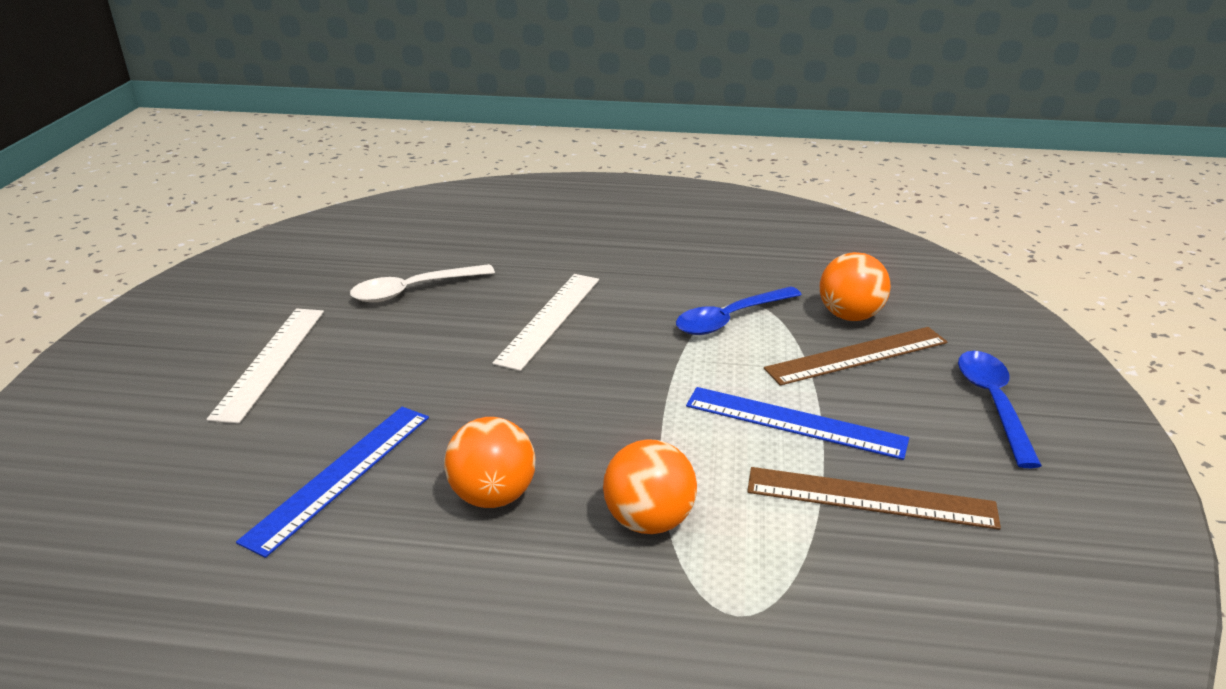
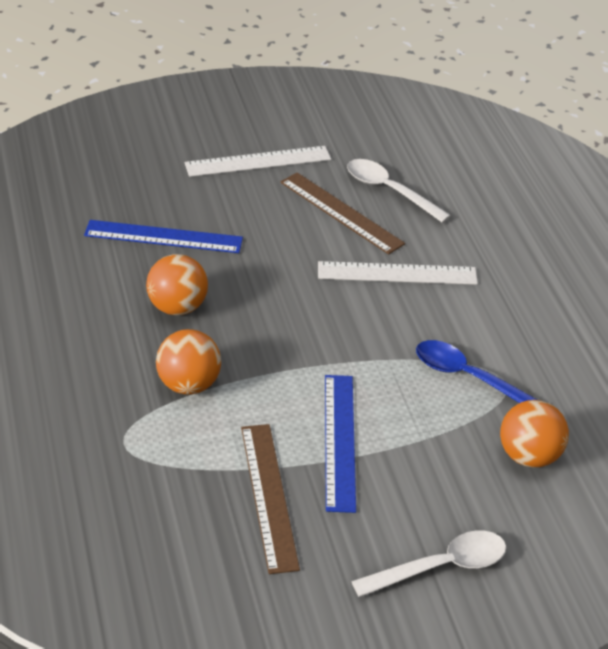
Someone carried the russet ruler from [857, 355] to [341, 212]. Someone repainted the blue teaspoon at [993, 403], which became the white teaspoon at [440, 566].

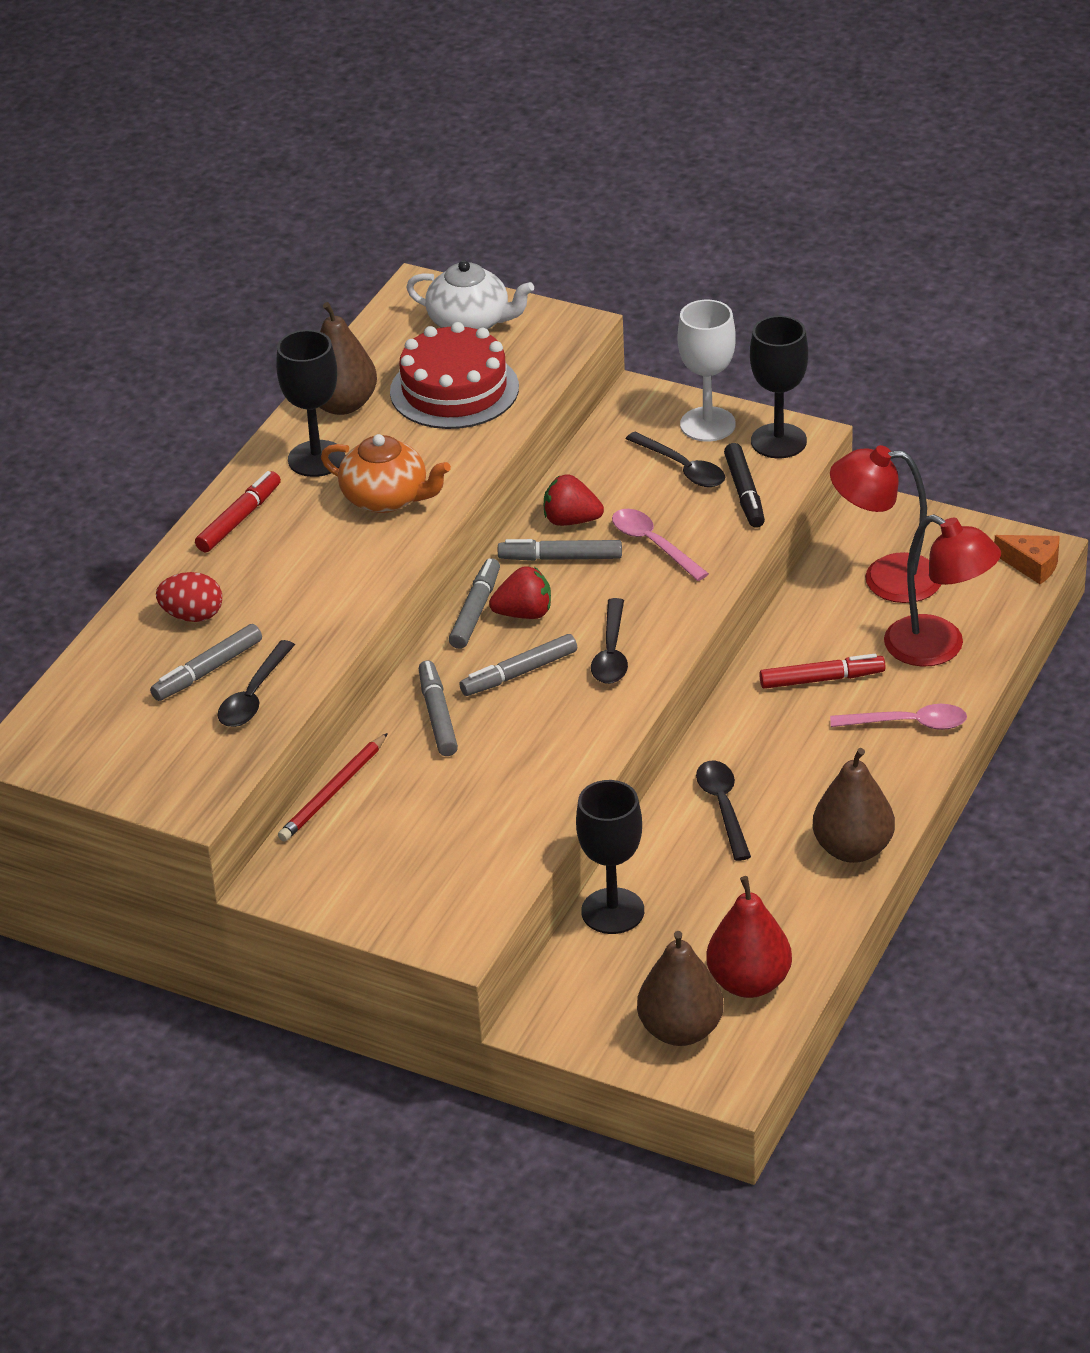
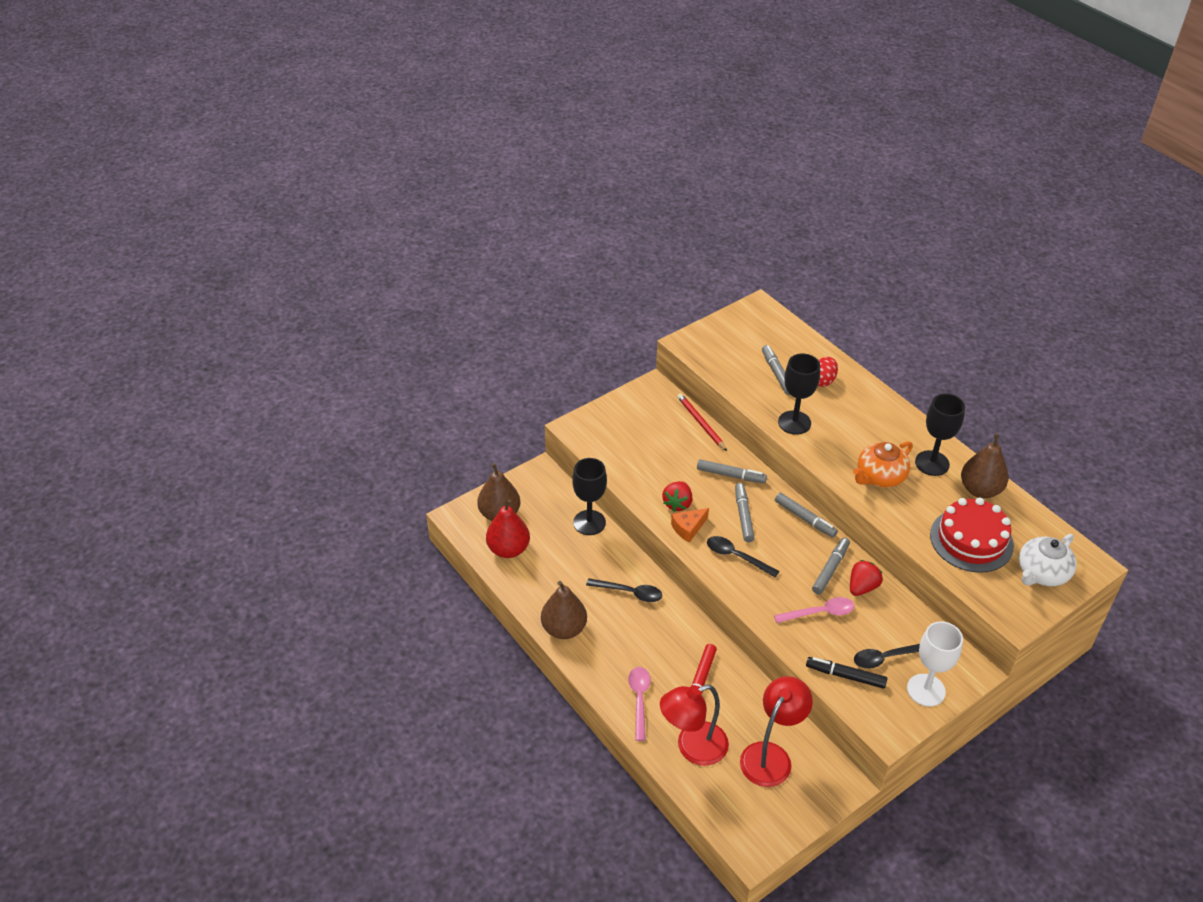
Someone rotated the pink teaspoon at [908, 724] by 150 degrees clockwise. Someone carried the red strawberry from [524, 614] to [677, 504]. Someone carried the bright orange cheese from [1032, 565] to [688, 528]. Someone carried the jet-black wine glass from [778, 441] to [794, 422]. Someone took away the red felt pen at [239, 519]. Someone took away the jet-black teaspoon at [254, 695].

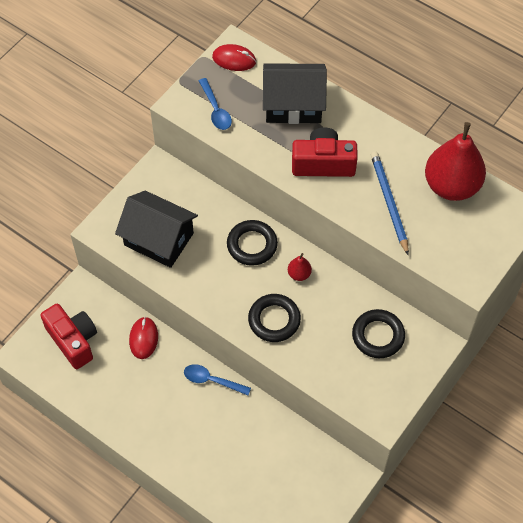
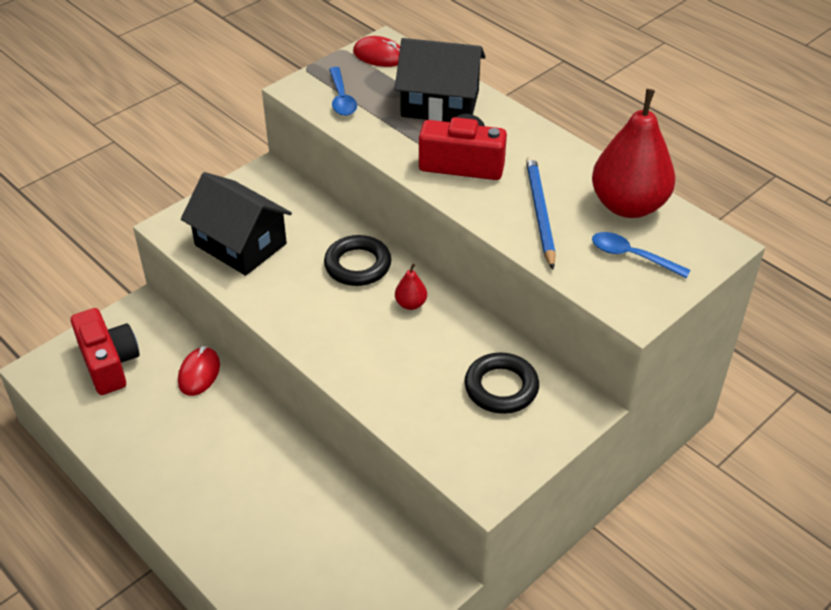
Someone carried the blue teaspoon from [212, 380] to [632, 256]. Someone took away the jet-black hoop at [274, 320].

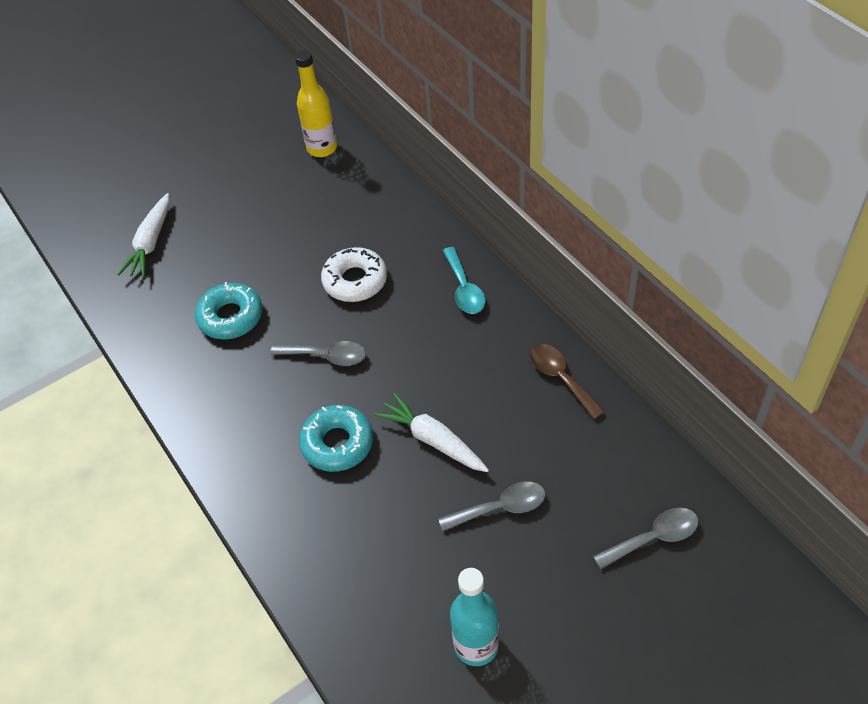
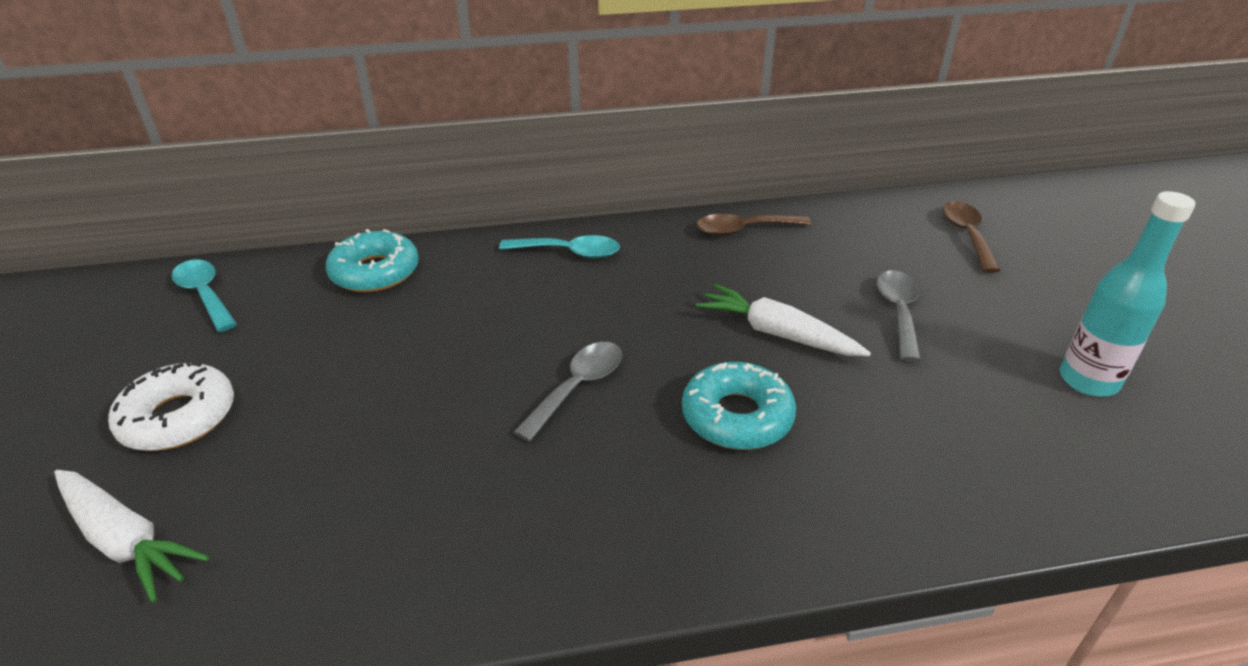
Someone carried the white glazed donut from [355, 281] to [178, 418]. Someone swapped the yellow flask at [322, 148] for the teal teaspoon at [205, 294]. Someone carried the teal glazed donut from [231, 317] to [375, 272]. Someone rotated the white toy carrot at [433, 440] by 60 degrees clockwise. Someone repainted the grey teaspoon at [654, 538], which became the russet teaspoon at [966, 235].

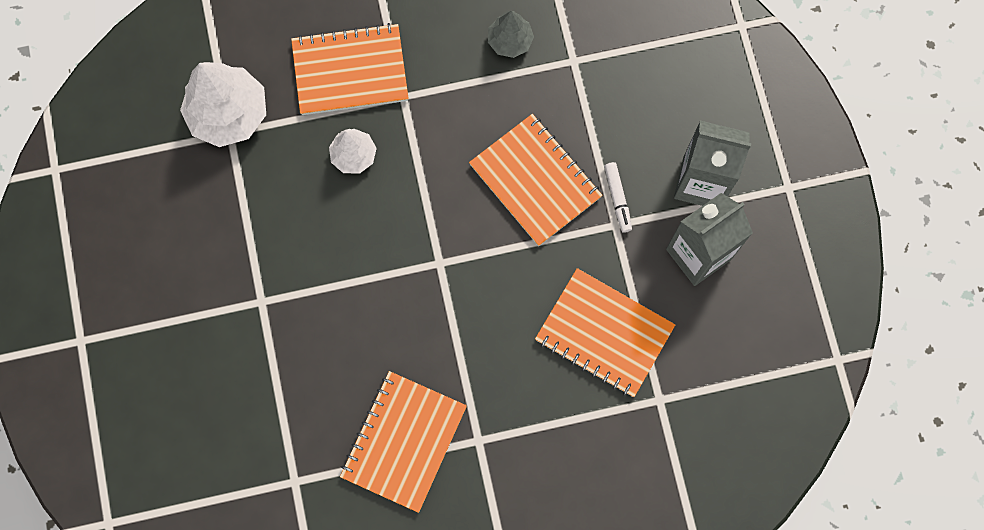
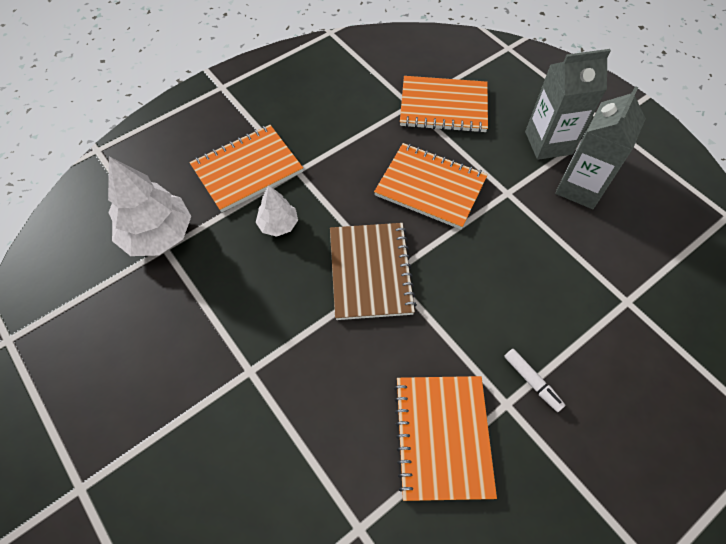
Someone put down the russet exercise book at [370, 272]. Someone carried the bright orange exercise book from [604, 333] to [443, 106]. Someone carried the white felt pen from [617, 199] to [532, 381]. Someone took away the grey toy tree at [510, 41].

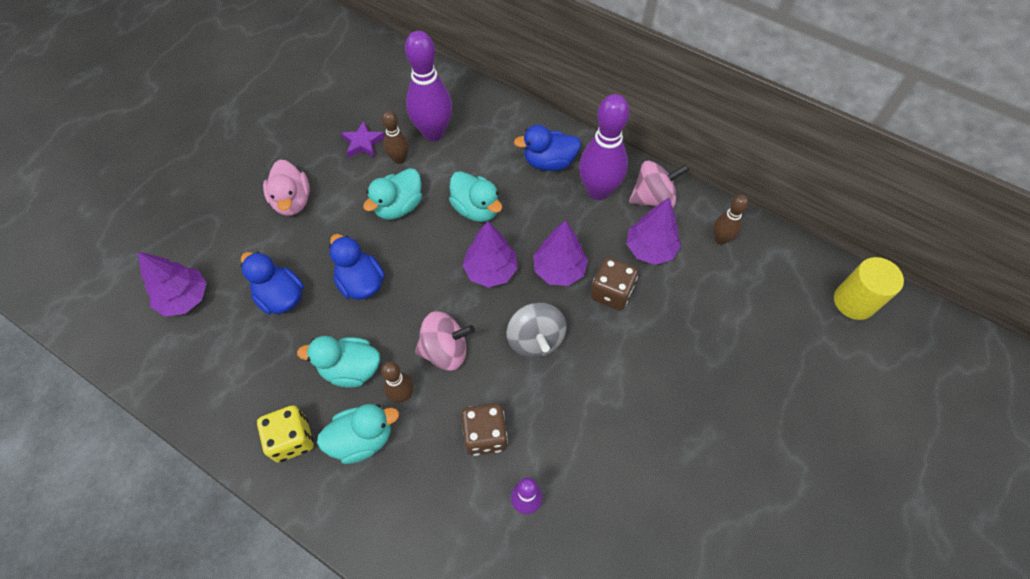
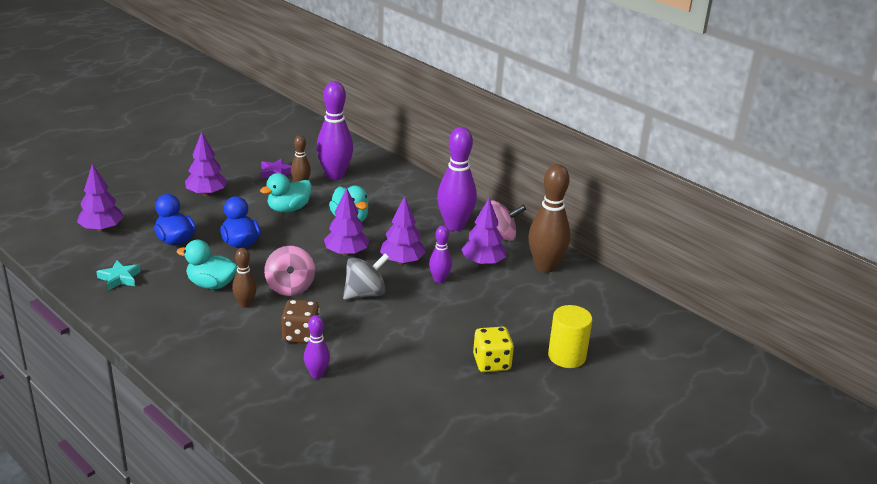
Someone put down the teal star at [119, 278]. Someone swapped the pink duck at [292, 201] for the royal purple toy tree at [206, 193]. Someone rotated the pink spinning top at [445, 350] by 75 degrees clockwise. Someone rotated the grey spinning top at [535, 339] by 120 degrees counterclockwise. Someone swapped the russet dice at [611, 292] for the royal purple skittle at [439, 280]. Someone carried the yellow dice from [292, 439] to [491, 363]. Someone scaled the russet skittle at [720, 239] by 1.87. Someone carried the yellow cylinder shape from [854, 301] to [567, 356]. Someone took away the teal duck at [362, 439]. Someone took away the blue duck at [549, 162].

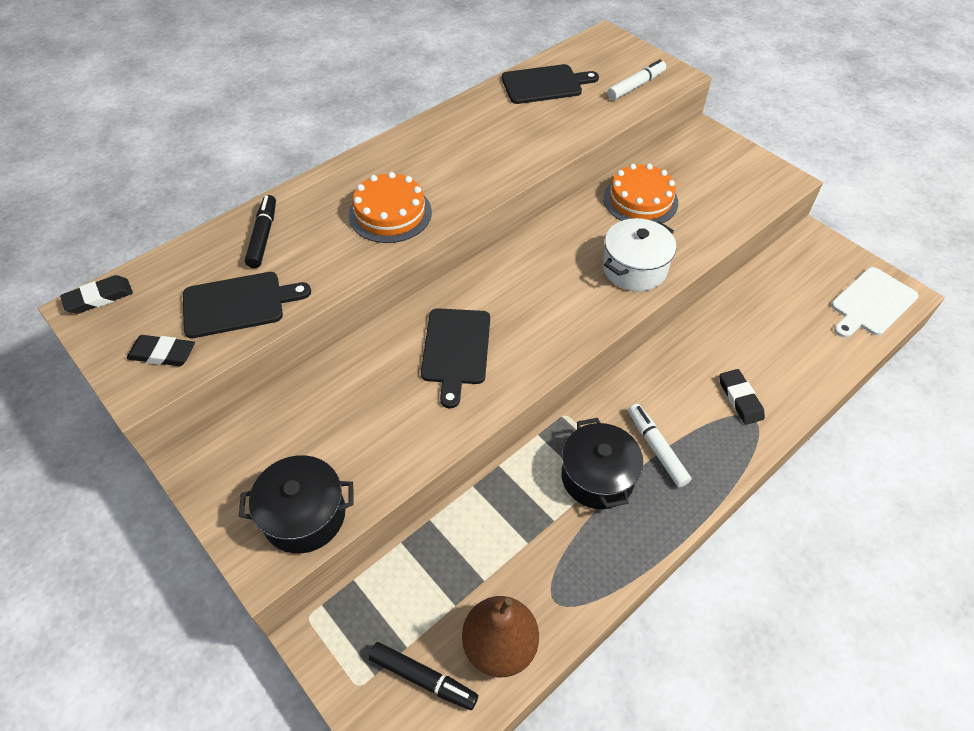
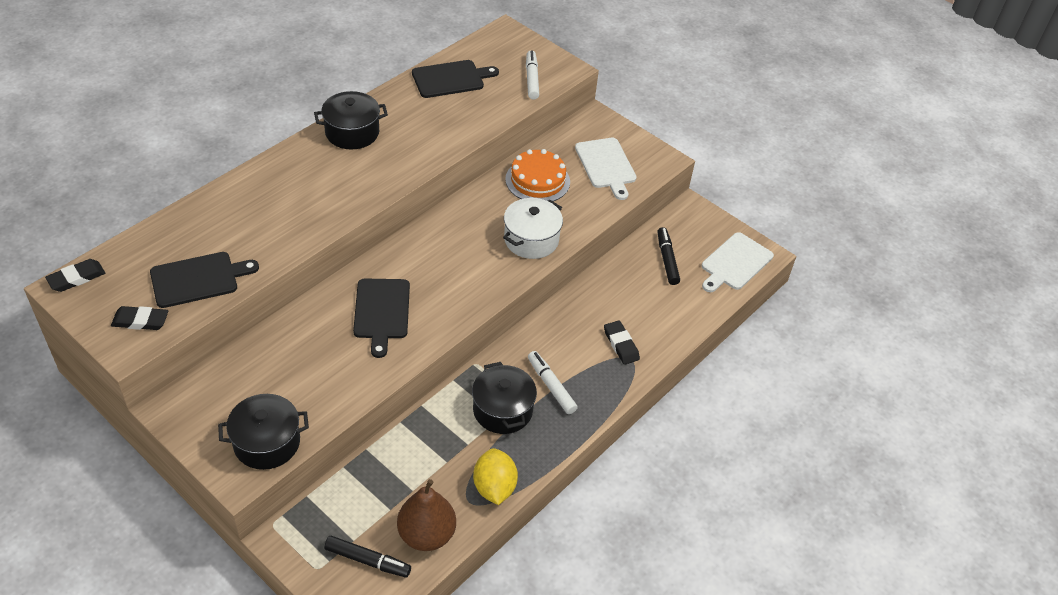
Someone put down the jet-black cooking pot at [352, 132]. Someone put down the yellow lemon at [494, 487]. Someone rotated the white felt pen at [636, 86] by 45 degrees counterclockwise. Someone put down the white bread board at [606, 165]. Someone carried the jet-black felt pen from [263, 236] to [667, 260]. Someone took away the bright orange gateau at [390, 213].

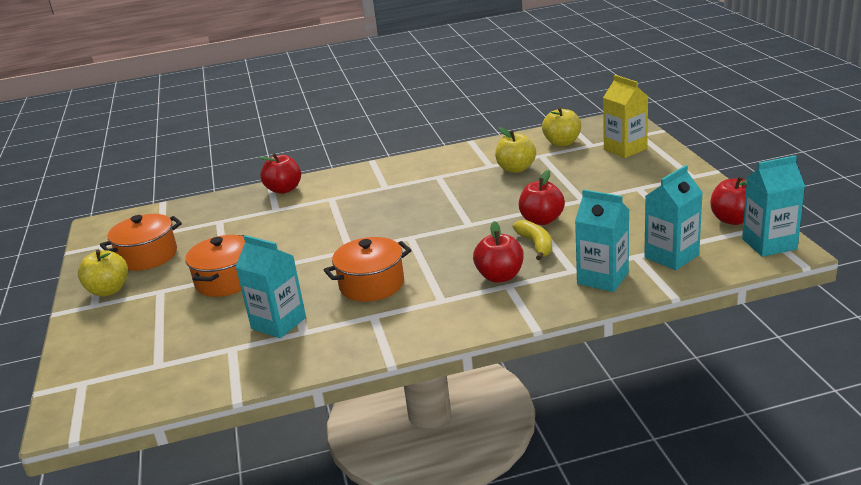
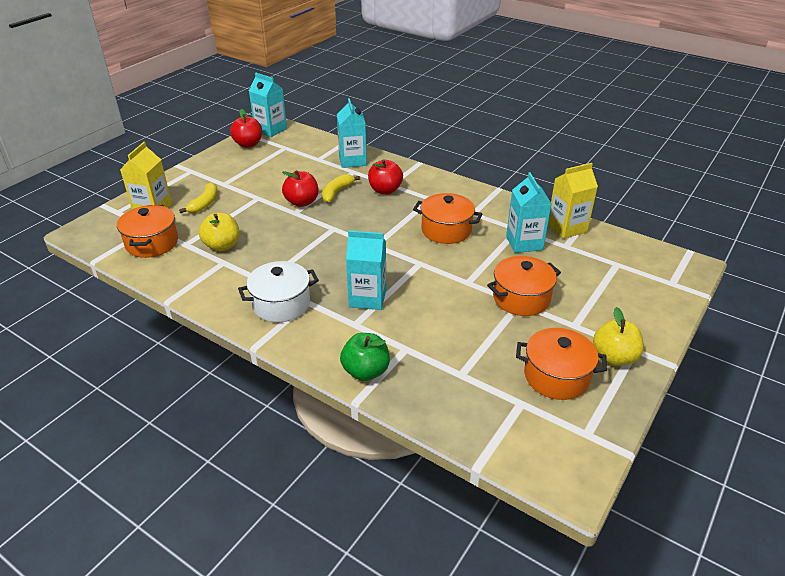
Someone swapped the yellow toy apple at [562, 143] for the bright orange cooking pot at [152, 243]. Someone put down the yellow toy banana at [204, 203]. Someone put down the white cooking pot at [281, 304]. Someone repainted the red toy apple at [284, 189], which became the emerald toy apple at [365, 371]. Someone carried the teal juice carton from [671, 256] to [367, 298]. Someone put down the yellow juice carton at [567, 228].

